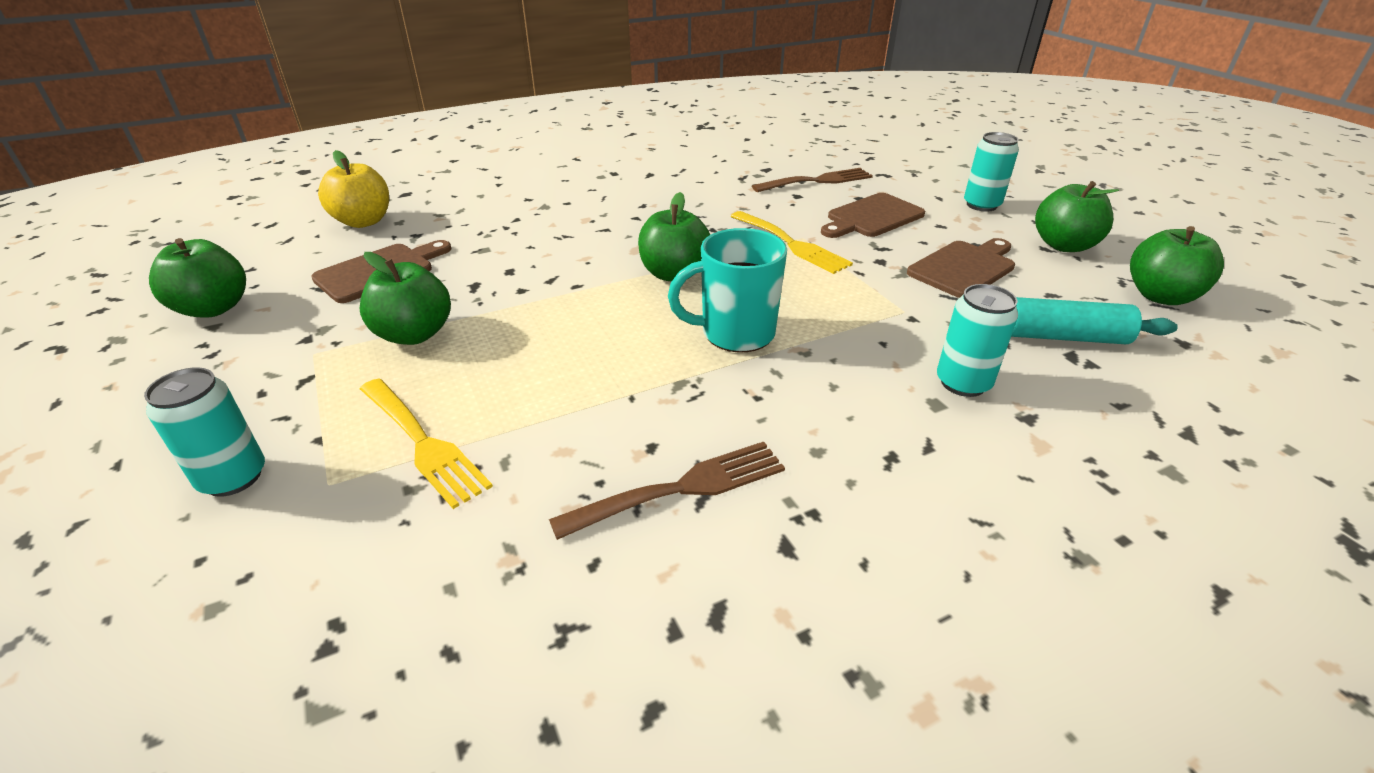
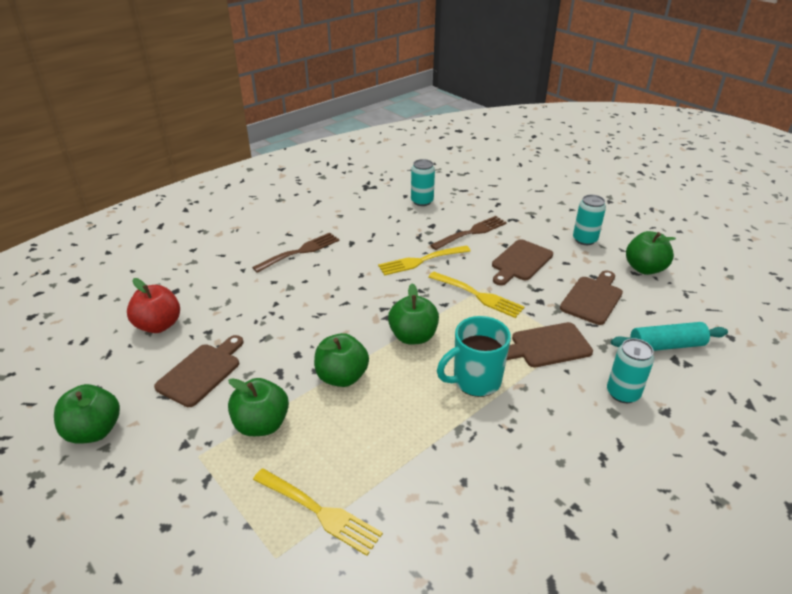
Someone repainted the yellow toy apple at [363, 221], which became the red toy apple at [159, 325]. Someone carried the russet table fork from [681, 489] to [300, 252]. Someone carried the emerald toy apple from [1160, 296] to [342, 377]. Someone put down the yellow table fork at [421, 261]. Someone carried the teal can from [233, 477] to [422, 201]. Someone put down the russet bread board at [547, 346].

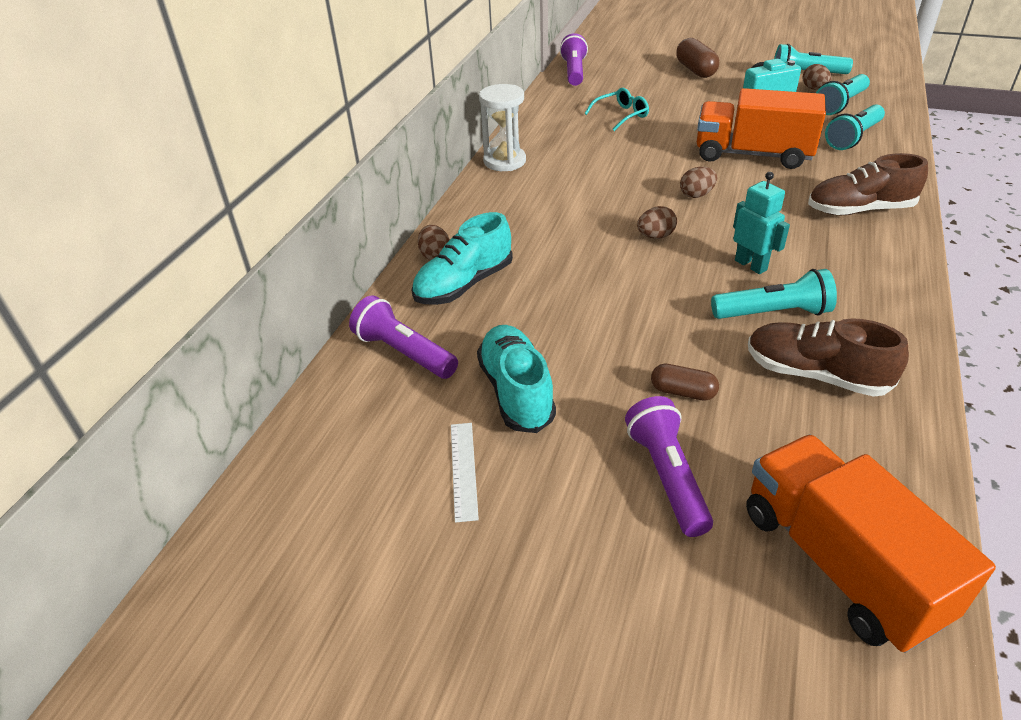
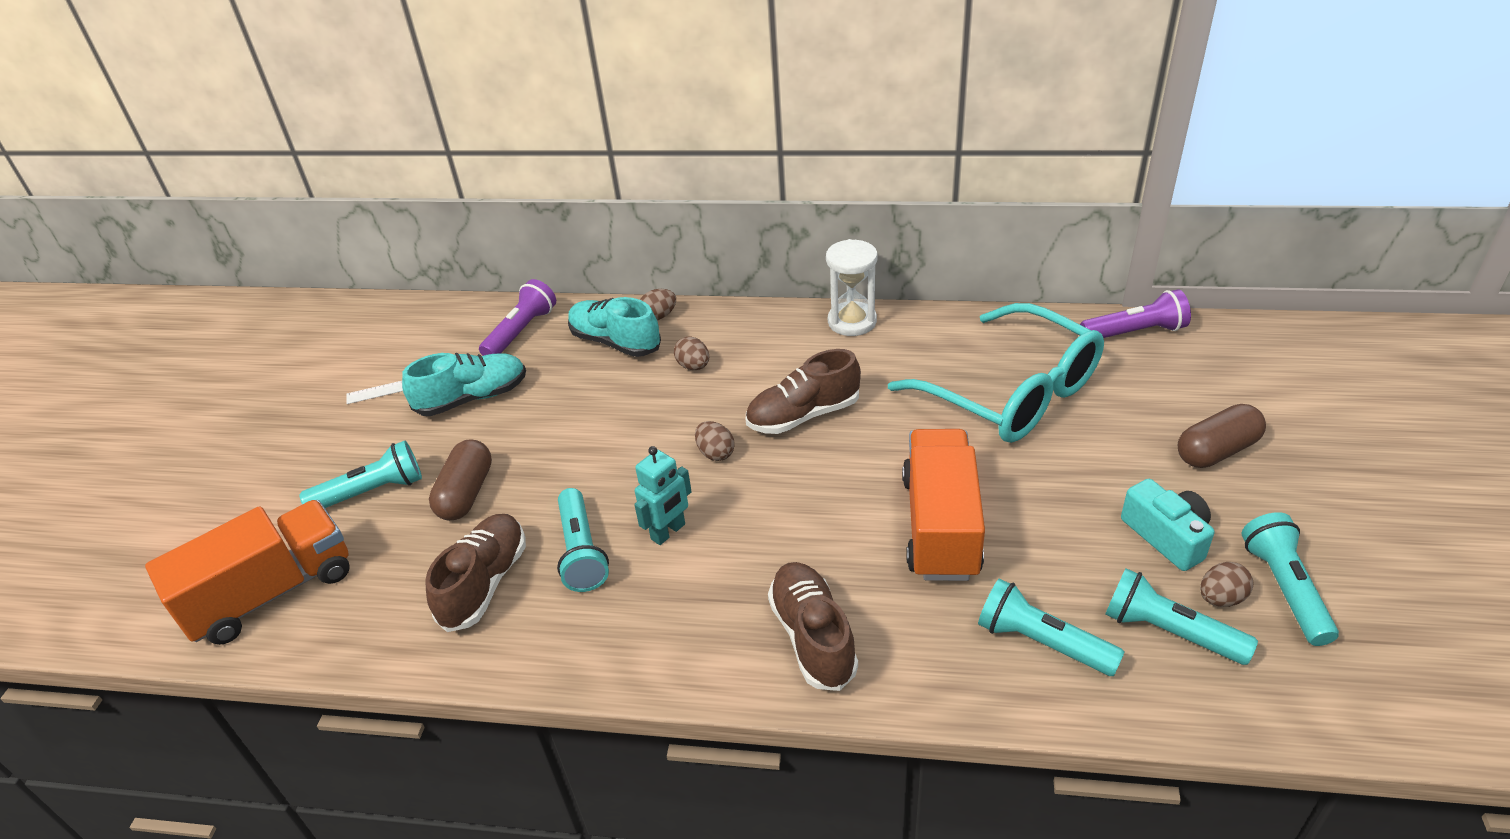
Someone repainted the royal purple torch at [667, 476], which became the teal torch at [372, 492]. Someone scaled the russet pill at [683, 392] by 1.61. Someone carried the russet egg shape from [696, 195] to [693, 366]. Someone put down the russet sneaker at [803, 415]. Someone scaled the teal spectacles at [621, 115] by 2.42.

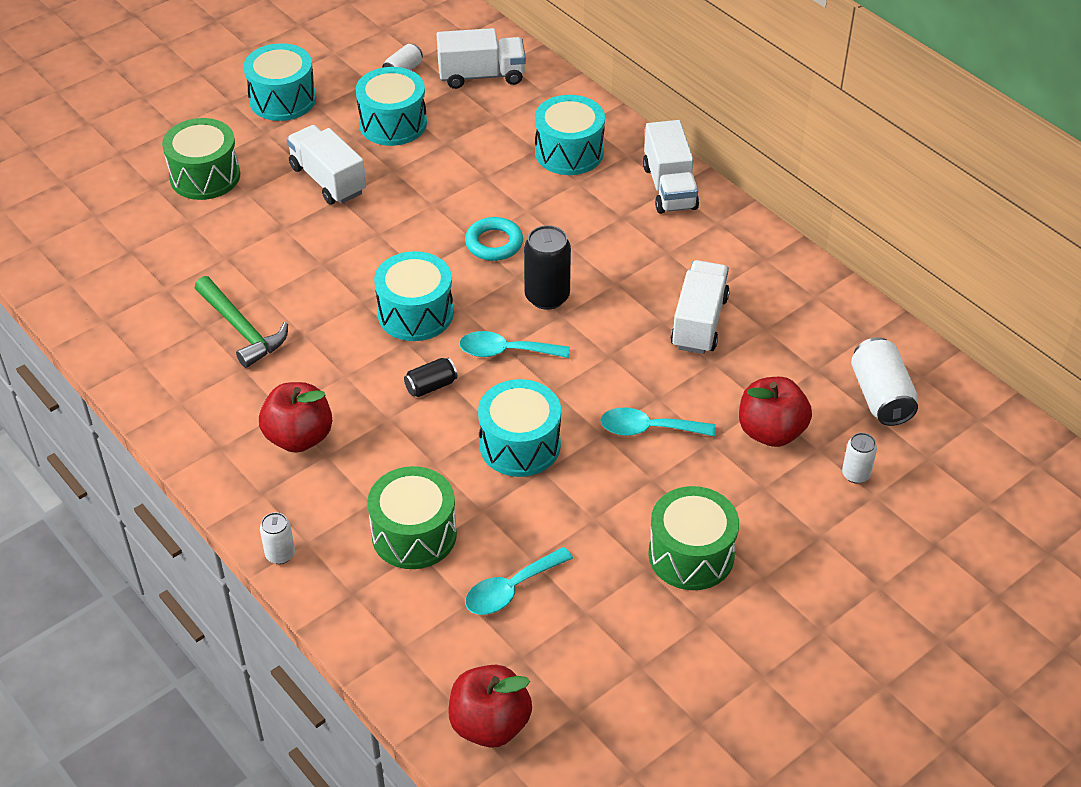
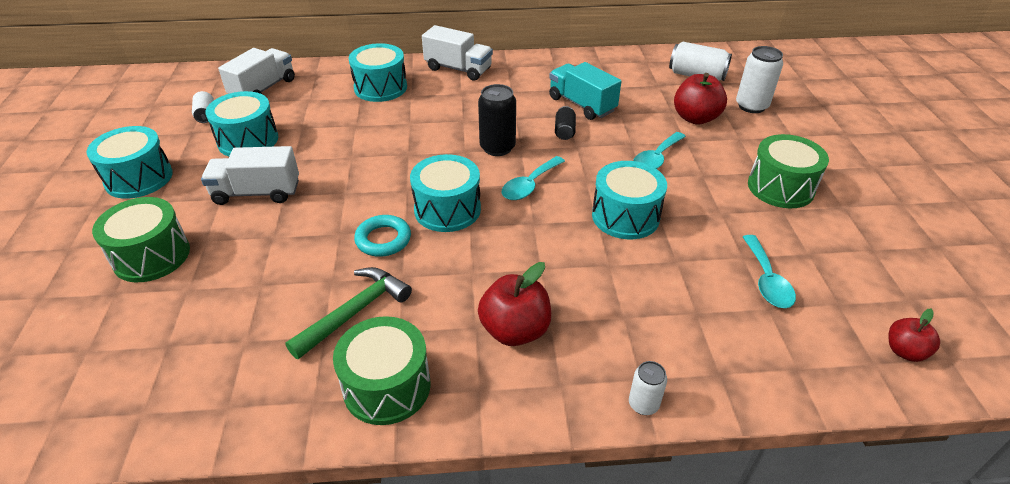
Someone rotated the emerald carpenter's hammer at [242, 329] by 45 degrees counterclockwise. Someone carried the emerald drum from [414, 534] to [387, 386]. Someone carried the teal hoop from [494, 243] to [383, 239]. Someone repainted the white toy truck at [699, 322], which became the teal toy truck at [582, 104]. Someone carried the jet-black can from [431, 386] to [564, 131]. Someone scaled the white can at [856, 474] by 1.72. Someone scaled the red toy apple at [490, 724] by 0.60.

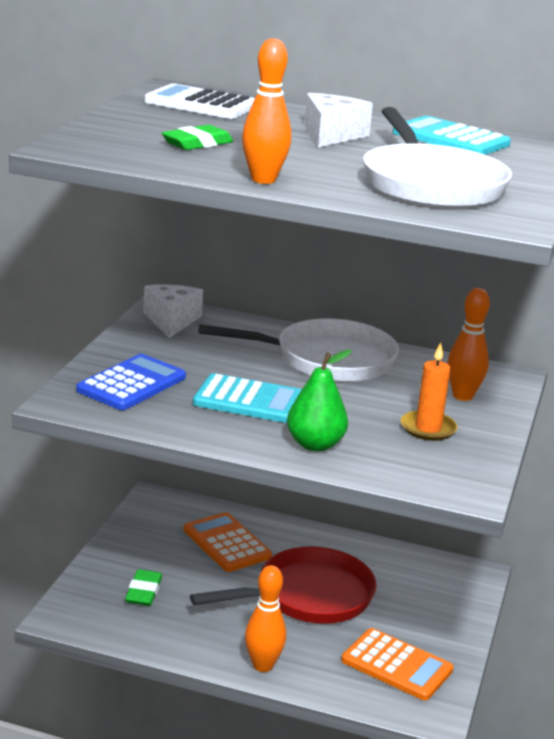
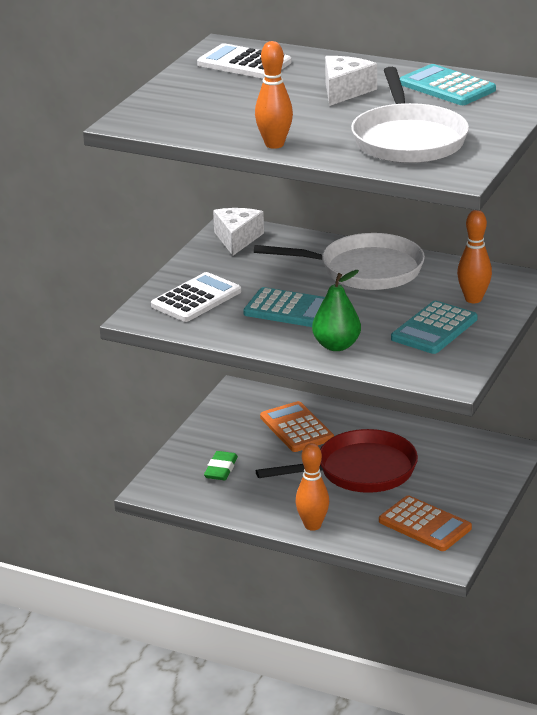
Someone repainted the blue calculator at [131, 384], which became the white calculator at [196, 298]. Someone swapped the bright orange wax candle at [428, 428] for the teal calculator at [434, 329]. Someone took away the emerald eraser at [197, 143].

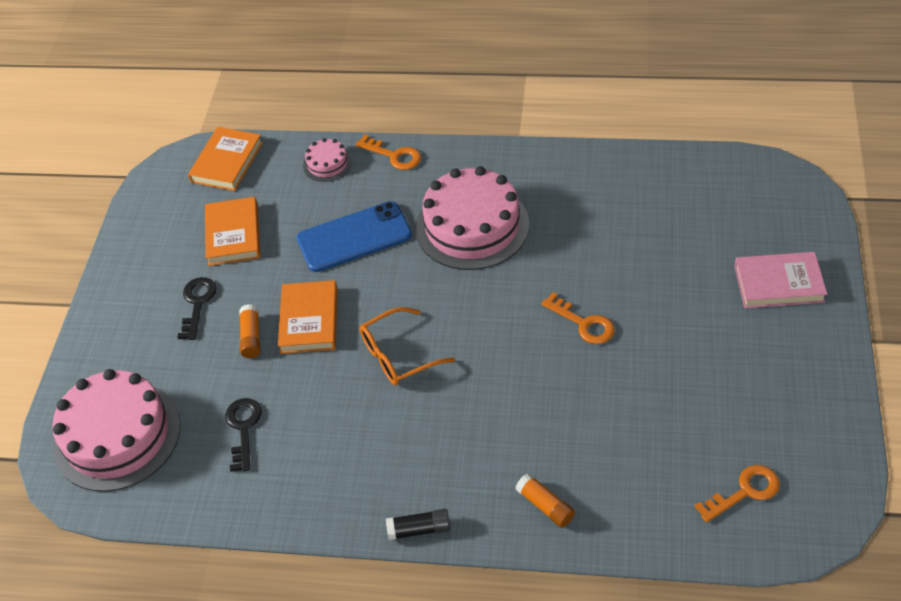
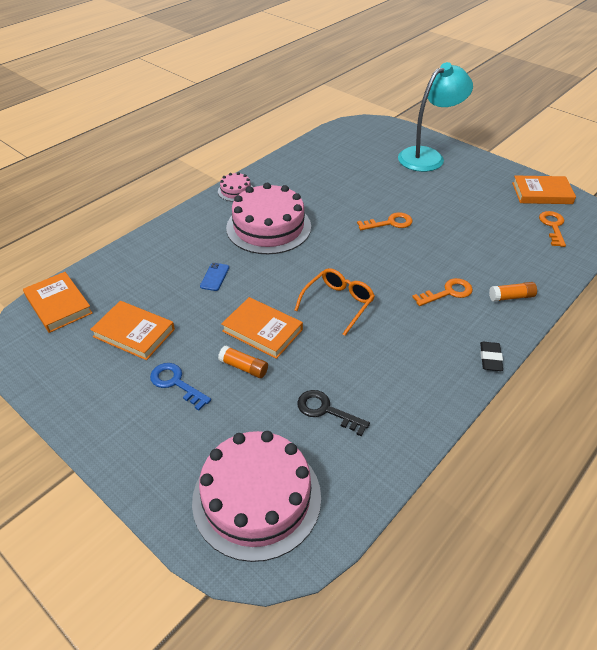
Someone repainted the jet-black key at [197, 304], which became the blue key at [176, 383]. Someone scaled the blue smartphone at [354, 237] by 0.43. Someone carried the pink gateau from [327, 164] to [235, 191]. Someone rotated the bright orange spectacles at [398, 355] by 150 degrees counterclockwise. Someone swapped the pink hardcover at [779, 284] for the teal lamp at [428, 156]. Someone carried the bright orange key from [394, 155] to [447, 292]. Someone swapped the jet-black stick of glue at [419, 529] for the jet-black eraser at [490, 358]. Someone put down the bright orange hardcover at [542, 193].

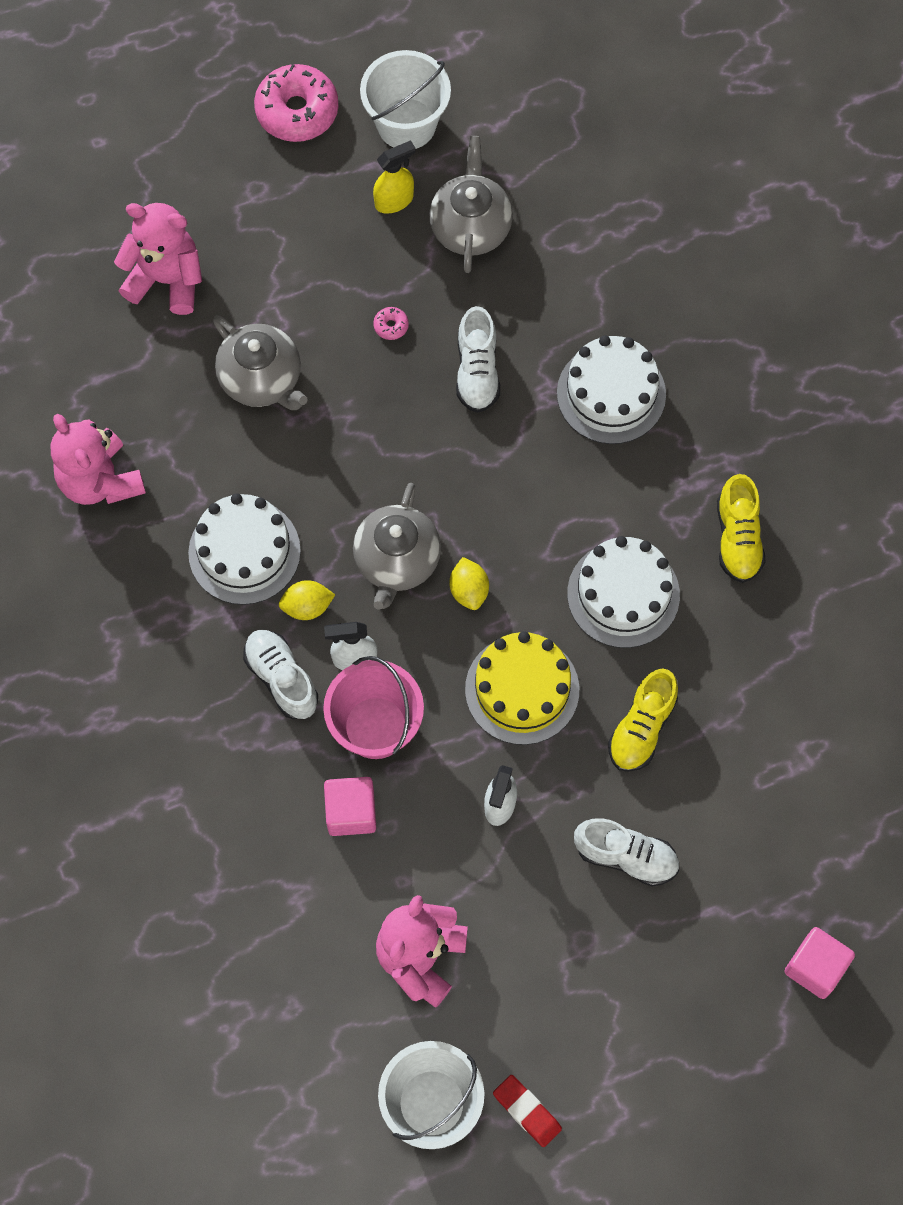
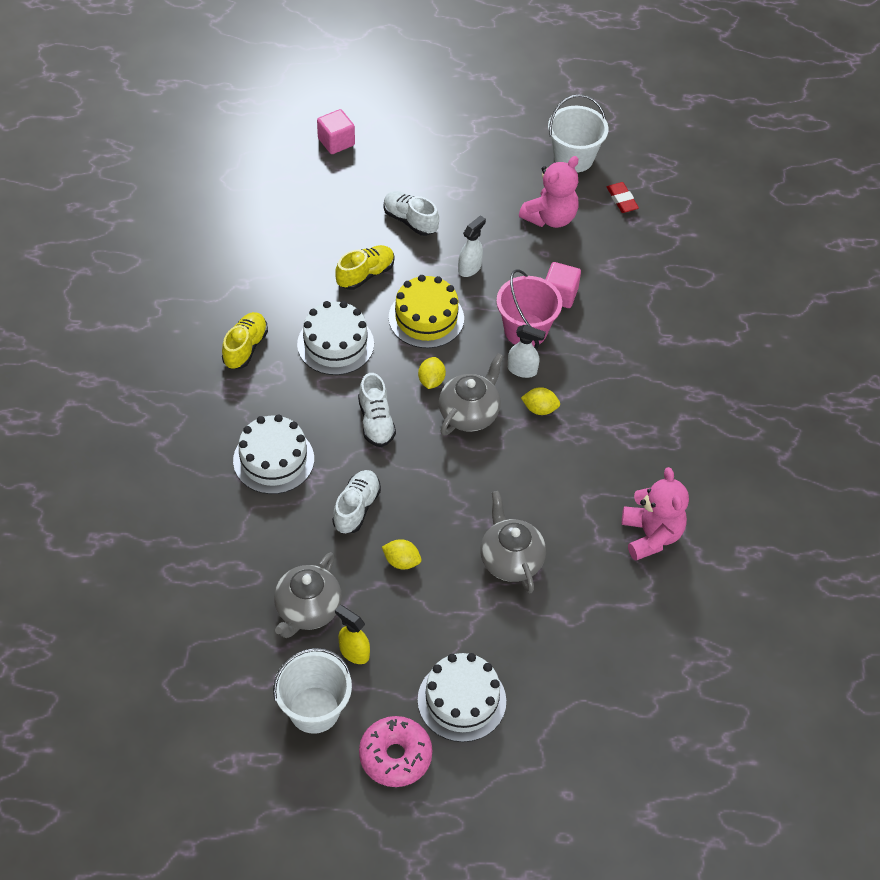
Someone rotated the yellow spray cleaner at [394, 200] by 45 degrees clockwise. Someone carried the white sneaker from [281, 679] to [376, 421]. Someone swapped the pink glazed donut at [391, 326] for the yellow lemon at [401, 561]. Someone carried the white gateau from [244, 551] to [461, 700]. Someone carried the red eraser from [527, 1111] to [622, 200]. Someone took away the pink stuffed bear at [166, 280].

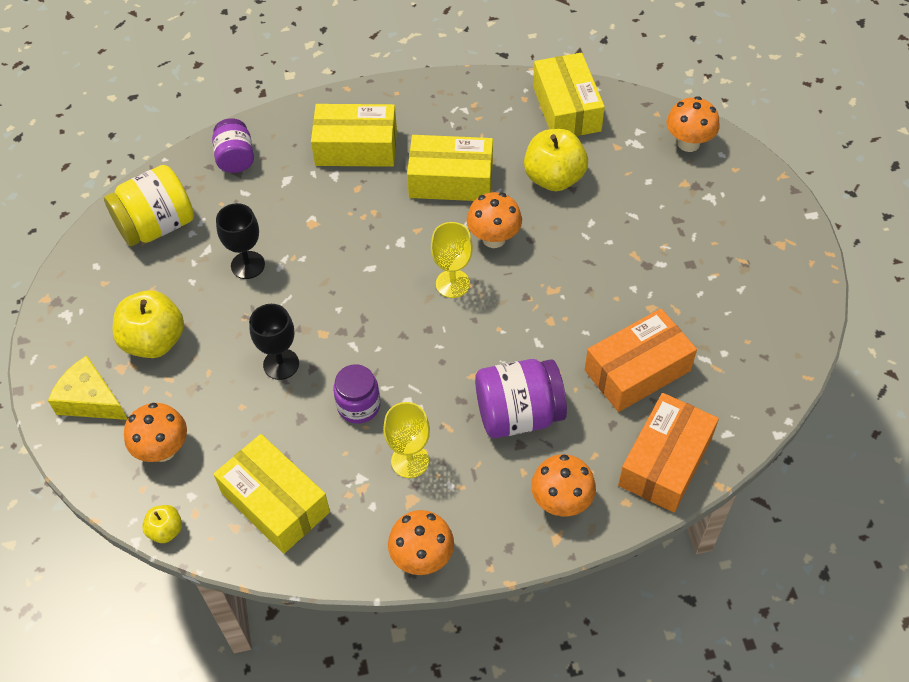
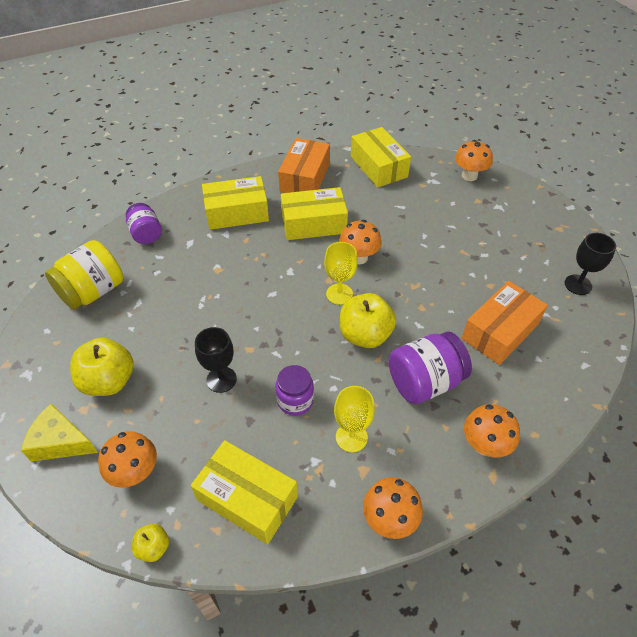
Someone carried the bright orange box from [665, 461] to [305, 178]. Someone carried the yellow toy apple from [554, 178] to [365, 335]. Someone carried the jet-black wine glass from [248, 265] to [578, 285].

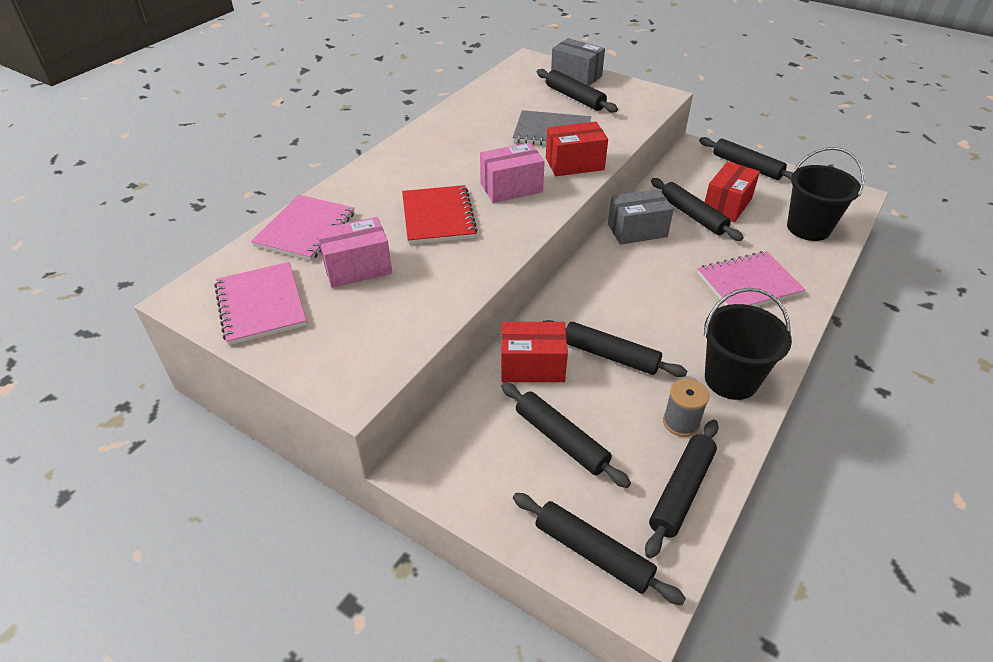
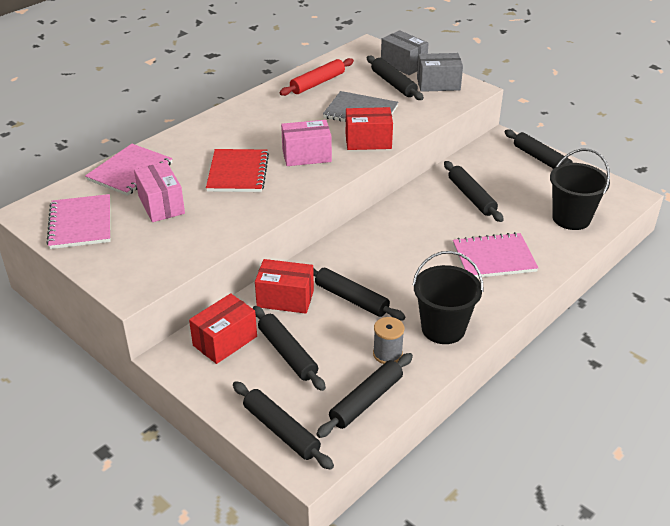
Someone rotated the pink box at [357, 268] by 75 degrees clockwise. Someone carried the red box from [727, 205] to [225, 341]. Someone put down the red rolling pin at [317, 83]. Someone carried the grey box from [637, 230] to [438, 84].

